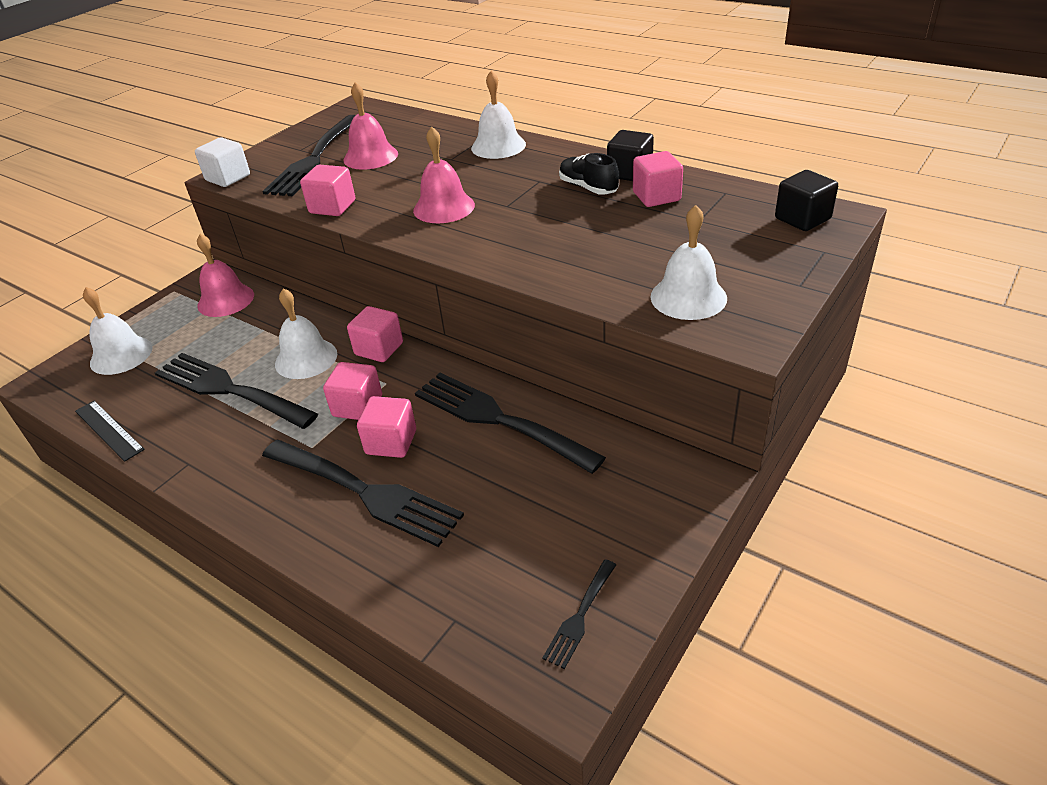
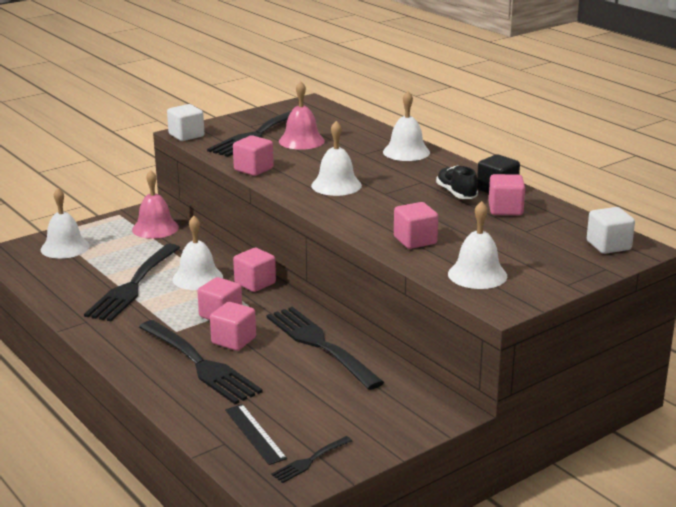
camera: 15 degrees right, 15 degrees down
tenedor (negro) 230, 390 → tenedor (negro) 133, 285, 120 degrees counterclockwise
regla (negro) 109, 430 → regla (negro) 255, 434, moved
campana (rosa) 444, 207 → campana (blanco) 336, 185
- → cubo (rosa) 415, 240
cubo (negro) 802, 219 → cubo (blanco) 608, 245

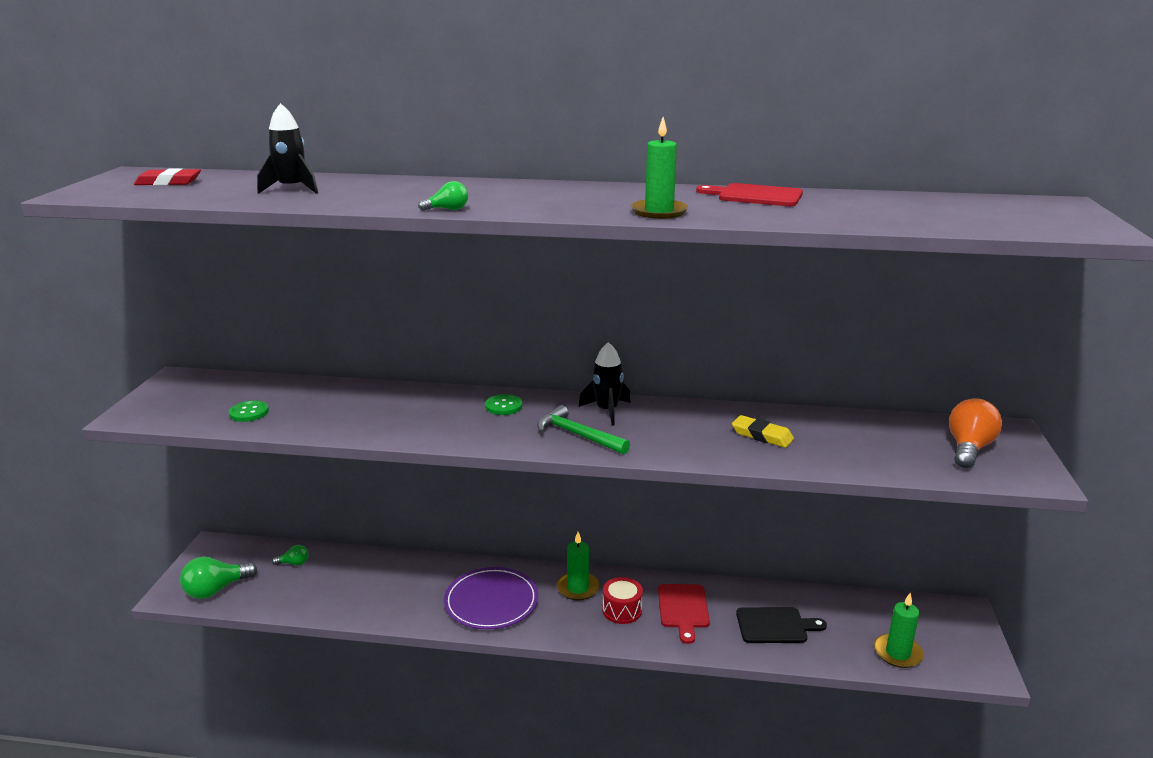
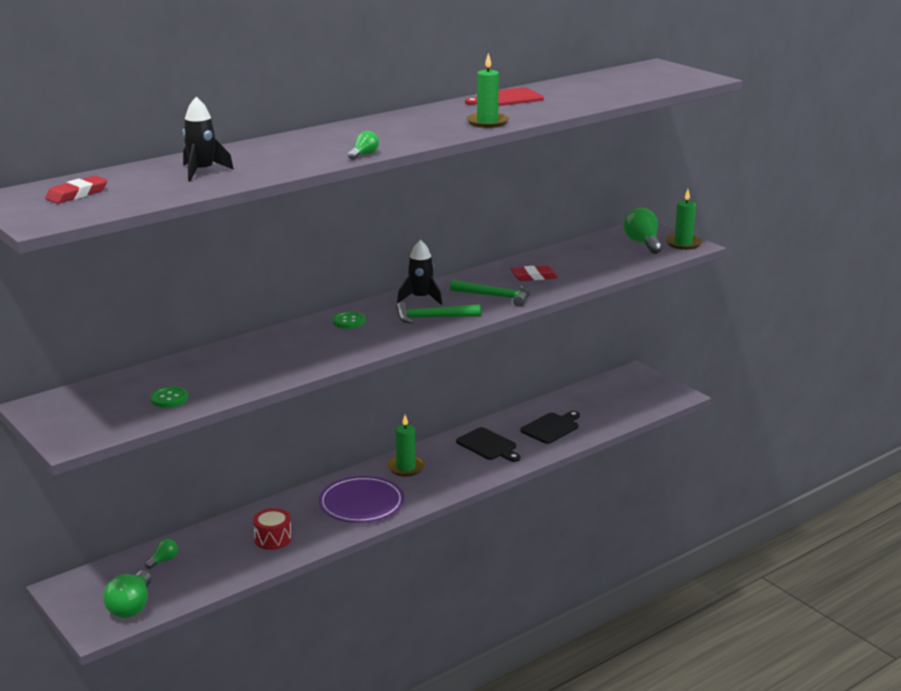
camera: 45 degrees left, 0 degrees up
tambor (rojo) 622, 610 → tambor (rojo) 273, 539, moved
- → martillo (verde) 495, 296
tabla de cortar (rojo) 683, 609 → tabla de cortar (negro) 488, 445
goma de borrar (amarillo) 762, 435 → goma de borrar (rojo) 534, 276
bombilla (naranja) 969, 449 → bombilla (verde) 643, 243
vela (verde) 897, 653 → vela (verde) 683, 244, moved

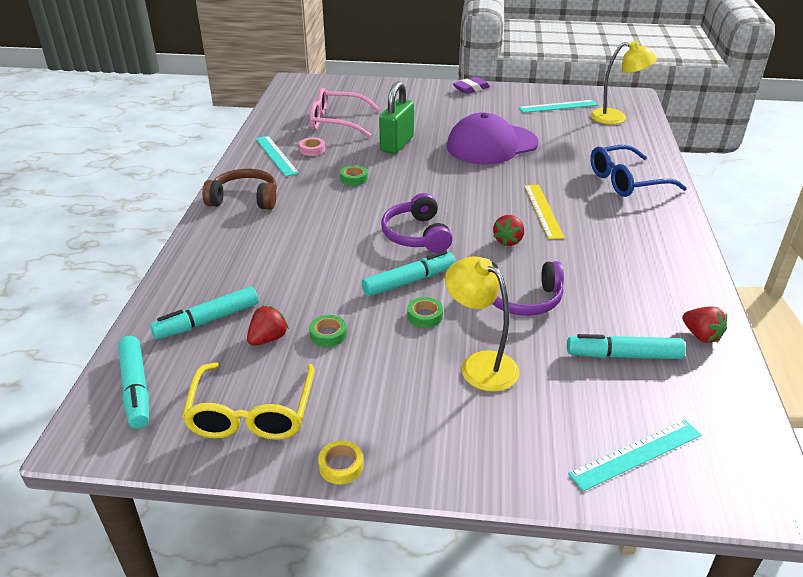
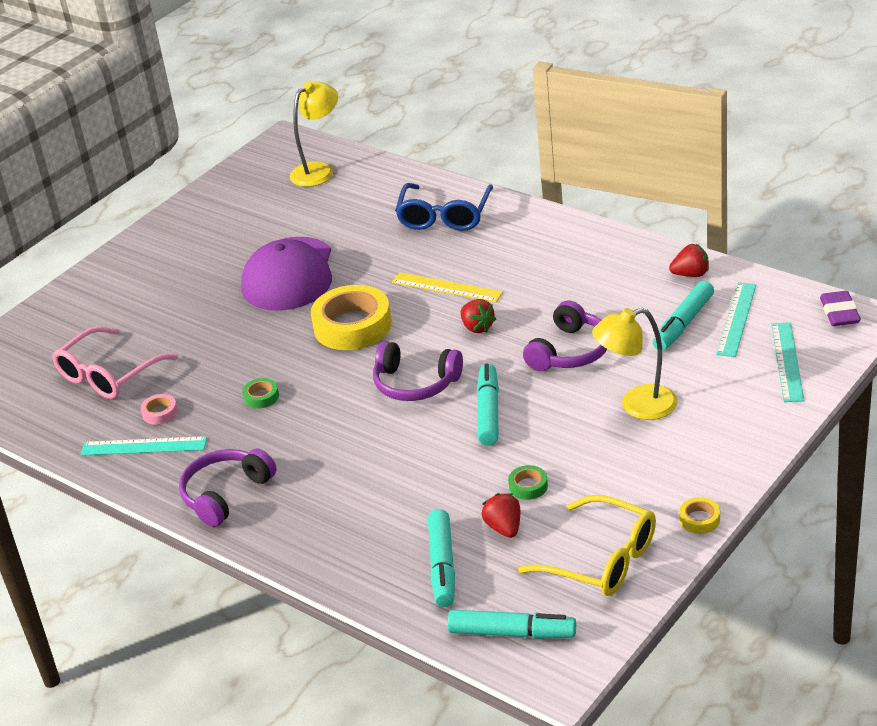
camera: 55 degrees left, 0 degrees up
auriculares (marrón) 244, 199 → auriculares (morado) 226, 494
- → cinta adhesiva (amarillo) 352, 326
regla (turquesa) 558, 106 → regla (turquesa) 736, 319, moved
goma de borrar (morado) 471, 88 → goma de borrar (morado) 839, 313, moved
candado (verde) 397, 144 → -
cinta adhesiva (verde) 425, 316 → -

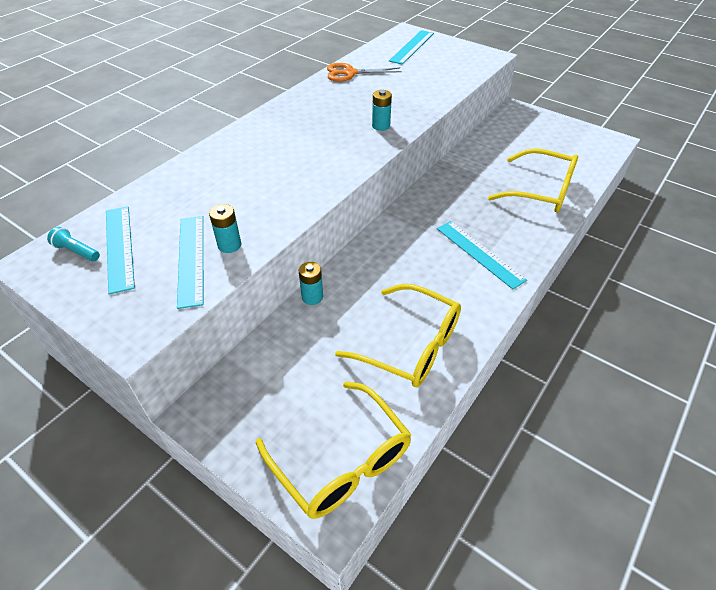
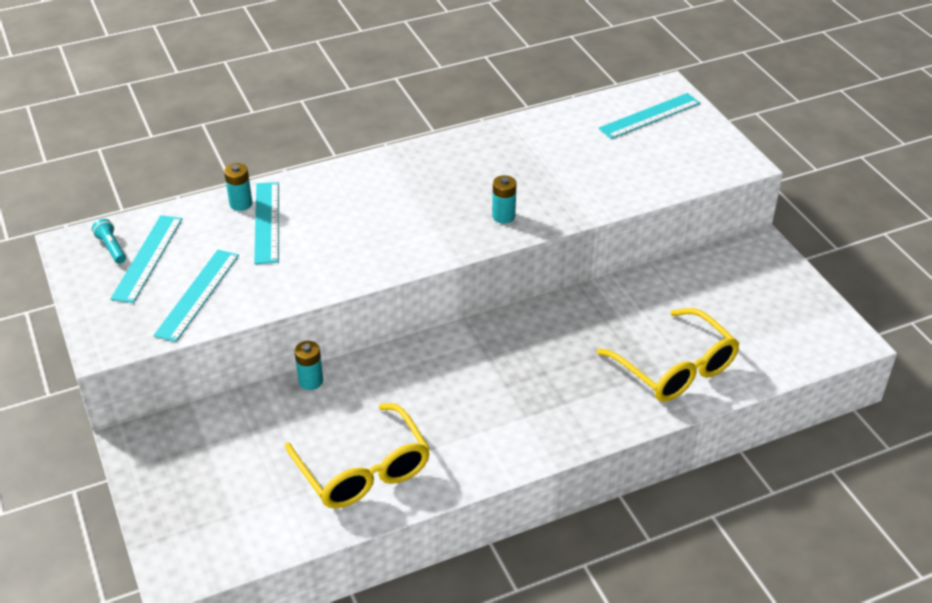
camera: 30 degrees right, 5 degrees down
pila (turquesa) 229, 245 → pila (turquesa) 241, 204, moved
regla (turquesa) 479, 253 → regla (turquesa) 267, 222, moved
gafas (amarillo) 342, 461 → -
tijeras (naranja) 350, 73 → -

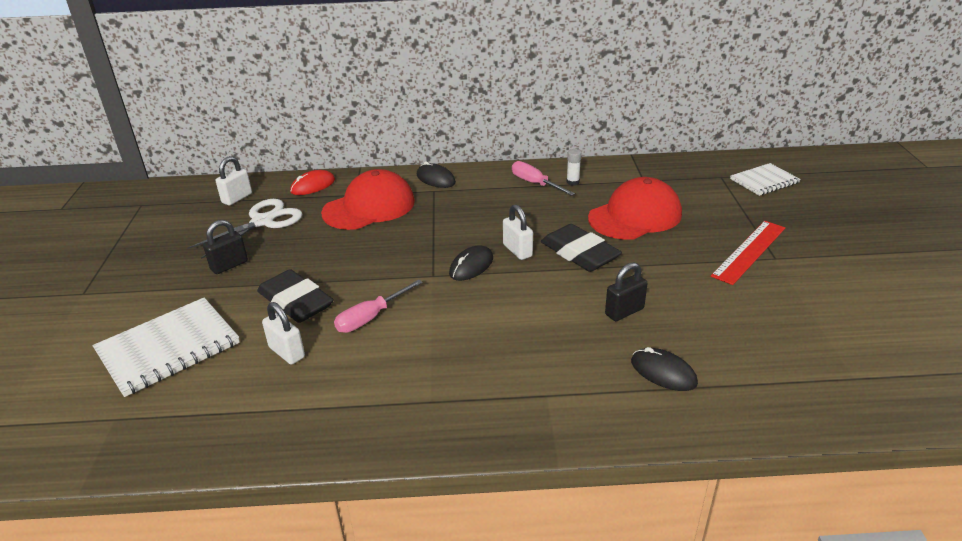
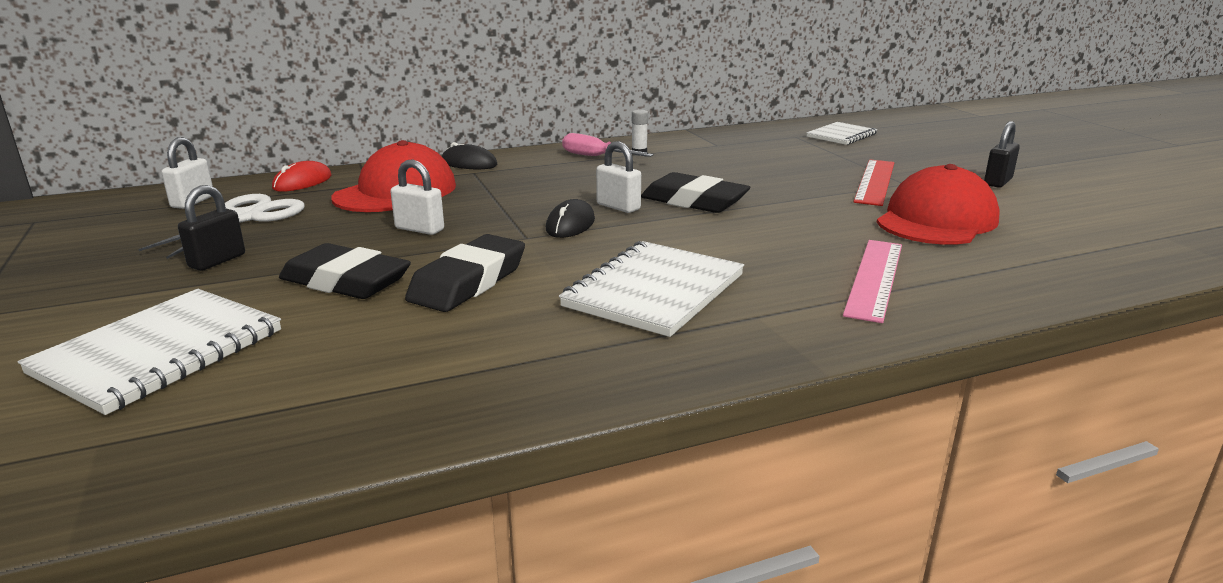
camera: 20 degrees left, 10 degrees down
candado (blanco) 287, 352 → candado (blanco) 419, 229, moved
destornillador (rosa) 371, 317 → goma de borrar (negro) 468, 282
- → cuaderno (blanco) 654, 291
ratón (negro) 663, 372 → regla (rosa) 874, 278
gorra (rojo) 635, 216 → gorra (rojo) 936, 220, moved
candado (negro) 624, 311 → candado (negro) 997, 182, moved

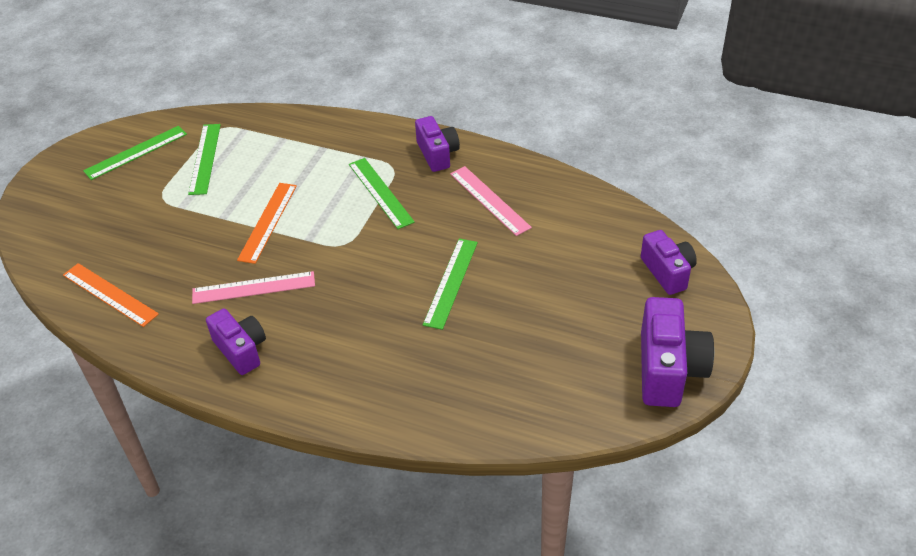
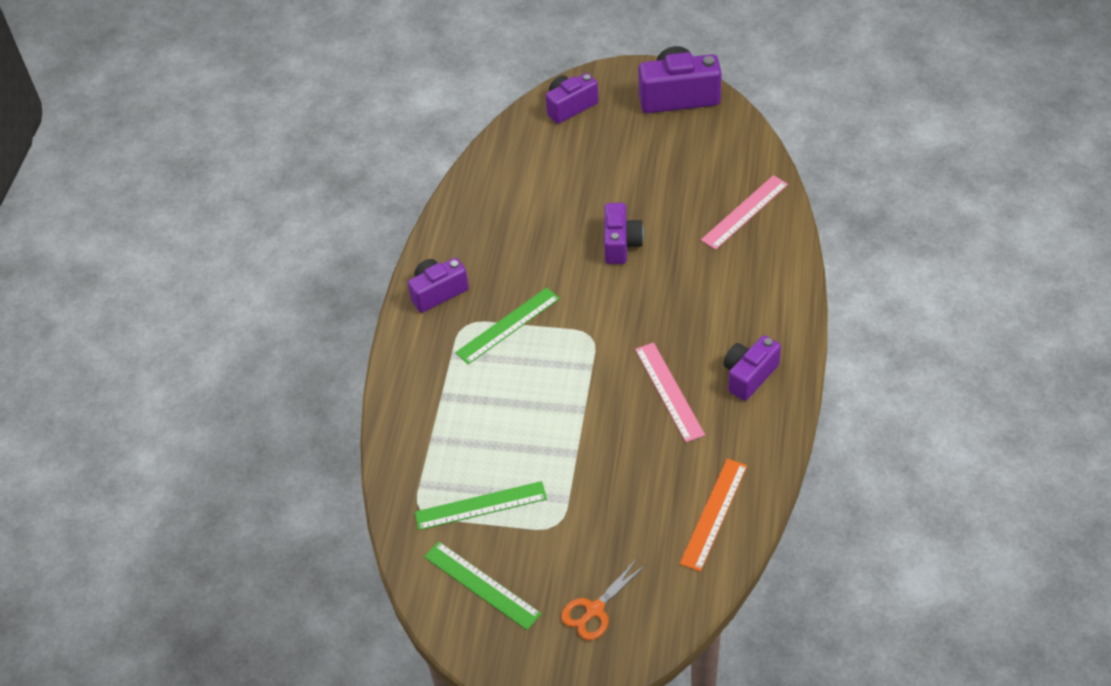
camera: 100 degrees left, 5 degrees up
- → tijeras (naranja) 594, 610
regla (verde) 451, 282 → cámara (morado) 621, 244
regla (rosa) 489, 200 → regla (rosa) 745, 212, moved
regla (naranja) 268, 222 → -

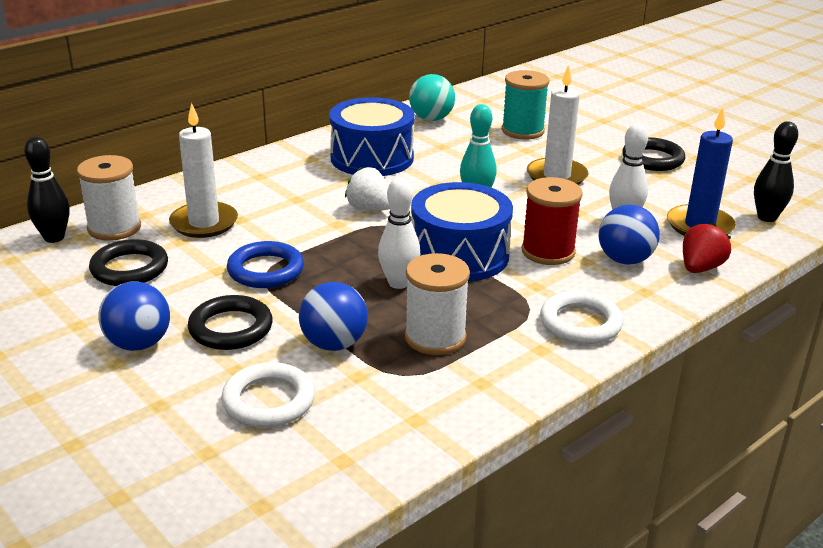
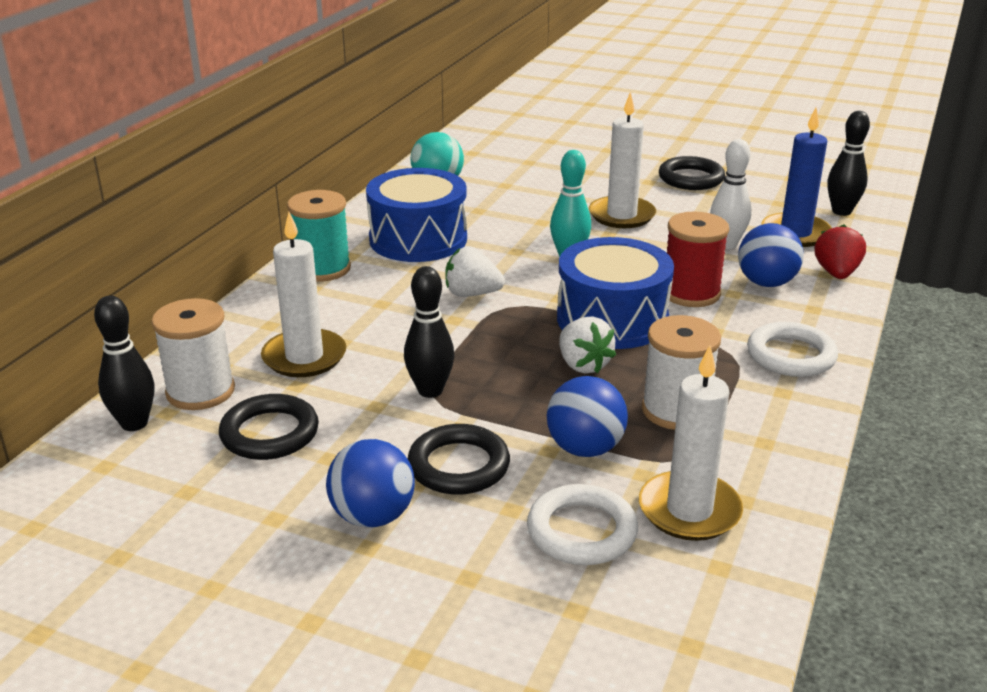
camera: 25 degrees left, 0 degrees up
carrete (turquesa) 522, 131 → carrete (turquesa) 322, 269, moved
anillo (azul) 266, 270 → bolo (negro) 430, 390
bolo (blanco) 398, 283 → fresa (blanco) 583, 365
- → vela (blanco) 689, 510

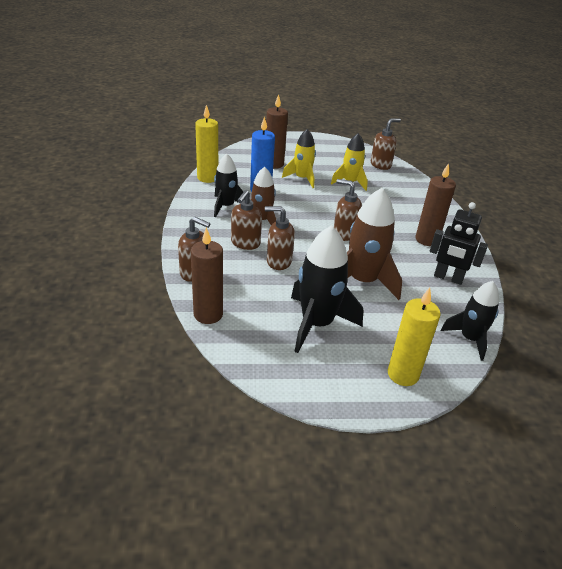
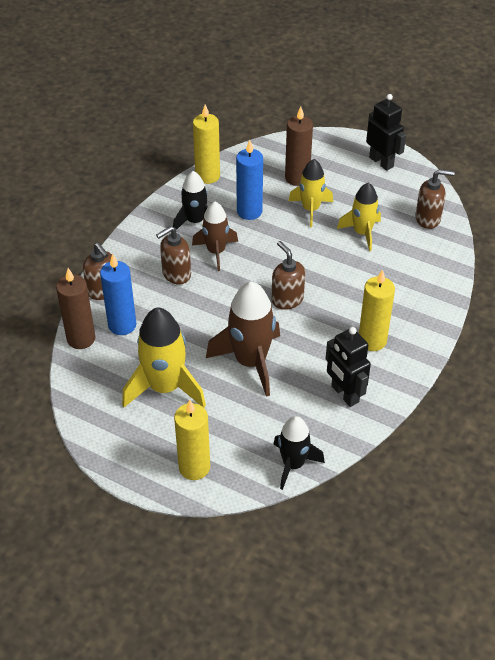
camera: 35 degrees right, 10 degrees up
- → vela (azul) 122, 325
cohete (negro) 317, 324 → cohete (amarillo) 165, 387
vela (marrón) 426, 239 → vela (amarillo) 372, 340
- → robot (negro) 381, 162
dispensador de jabón (marrón) 278, 261 → -

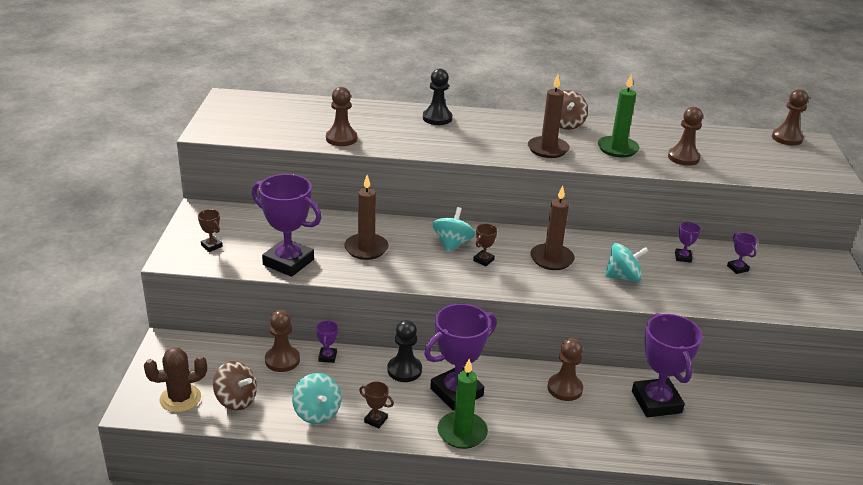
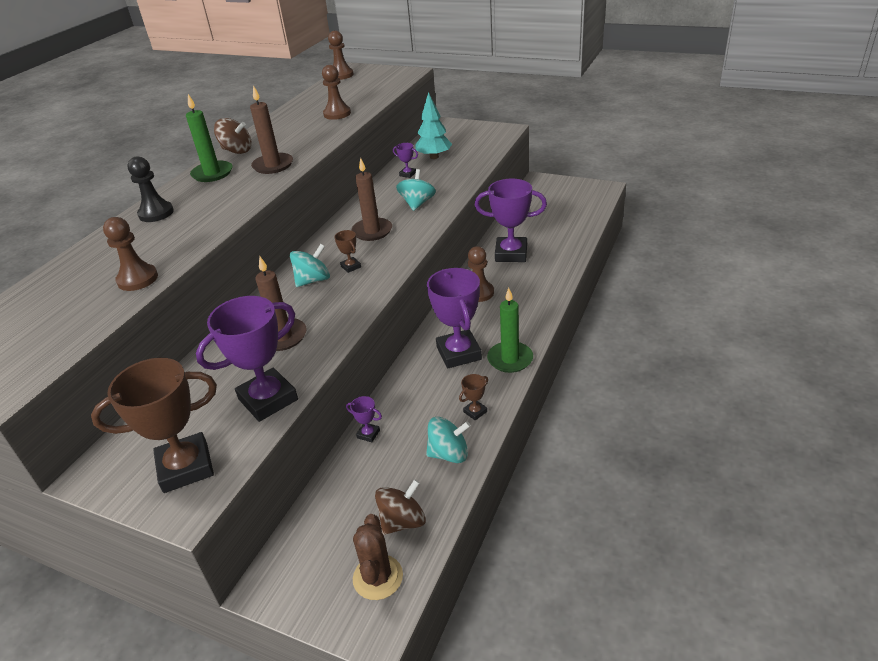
camera: 65 degrees left, 5 degrees up
trofeo (marrón) 211, 246 → trofeo (marrón) 186, 467, x2.32
vela (verde) 617, 149 → vela (verde) 212, 173, moved
peonza (turquesa) 452, 244 → peonza (turquesa) 313, 280, 105 degrees clockwise
trofeo (morado) 737, 268 → árbol (turquesa) 434, 157
peón (marrón) 282, 360 → -
peón (negro) 404, 370 → -

